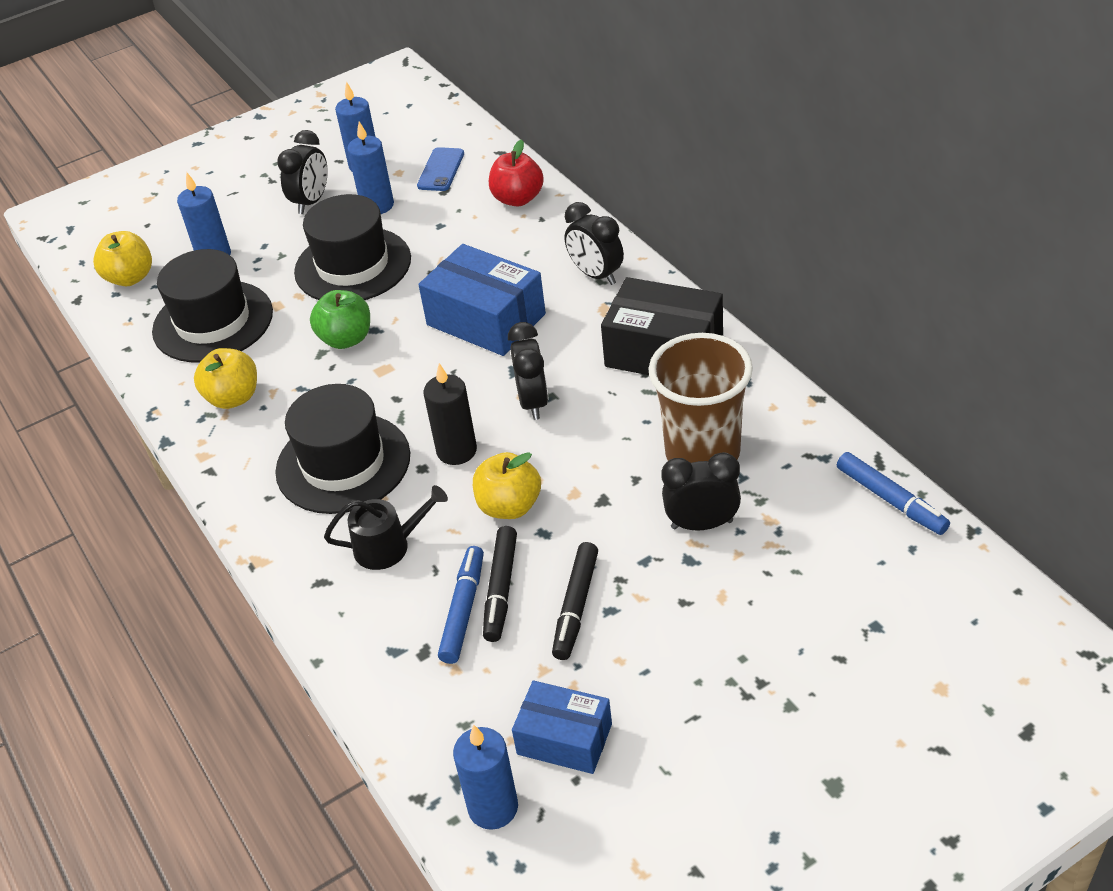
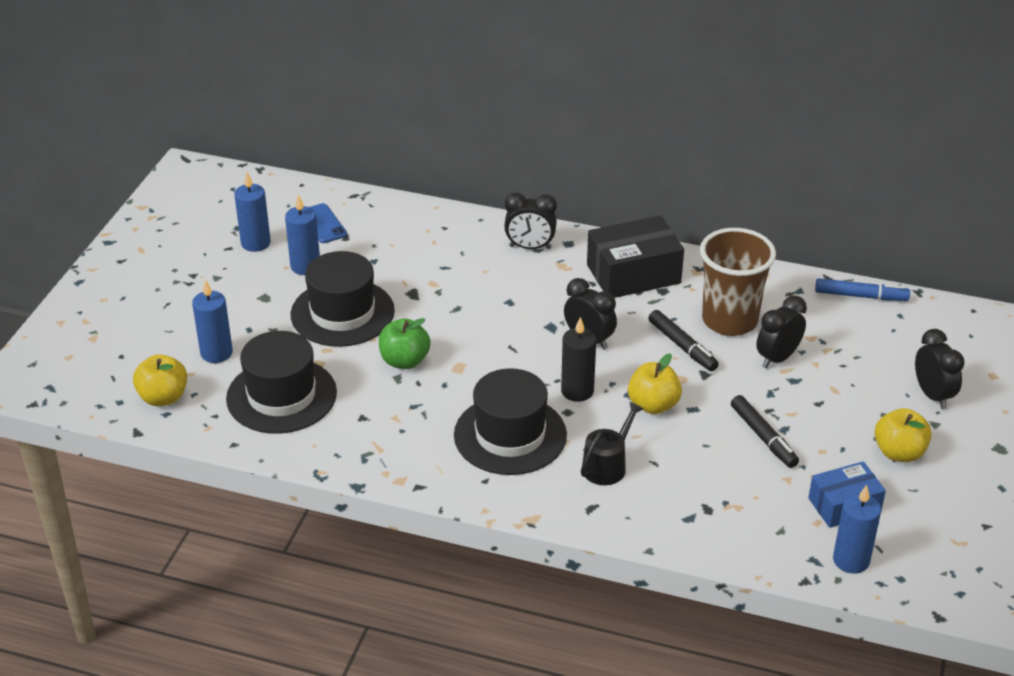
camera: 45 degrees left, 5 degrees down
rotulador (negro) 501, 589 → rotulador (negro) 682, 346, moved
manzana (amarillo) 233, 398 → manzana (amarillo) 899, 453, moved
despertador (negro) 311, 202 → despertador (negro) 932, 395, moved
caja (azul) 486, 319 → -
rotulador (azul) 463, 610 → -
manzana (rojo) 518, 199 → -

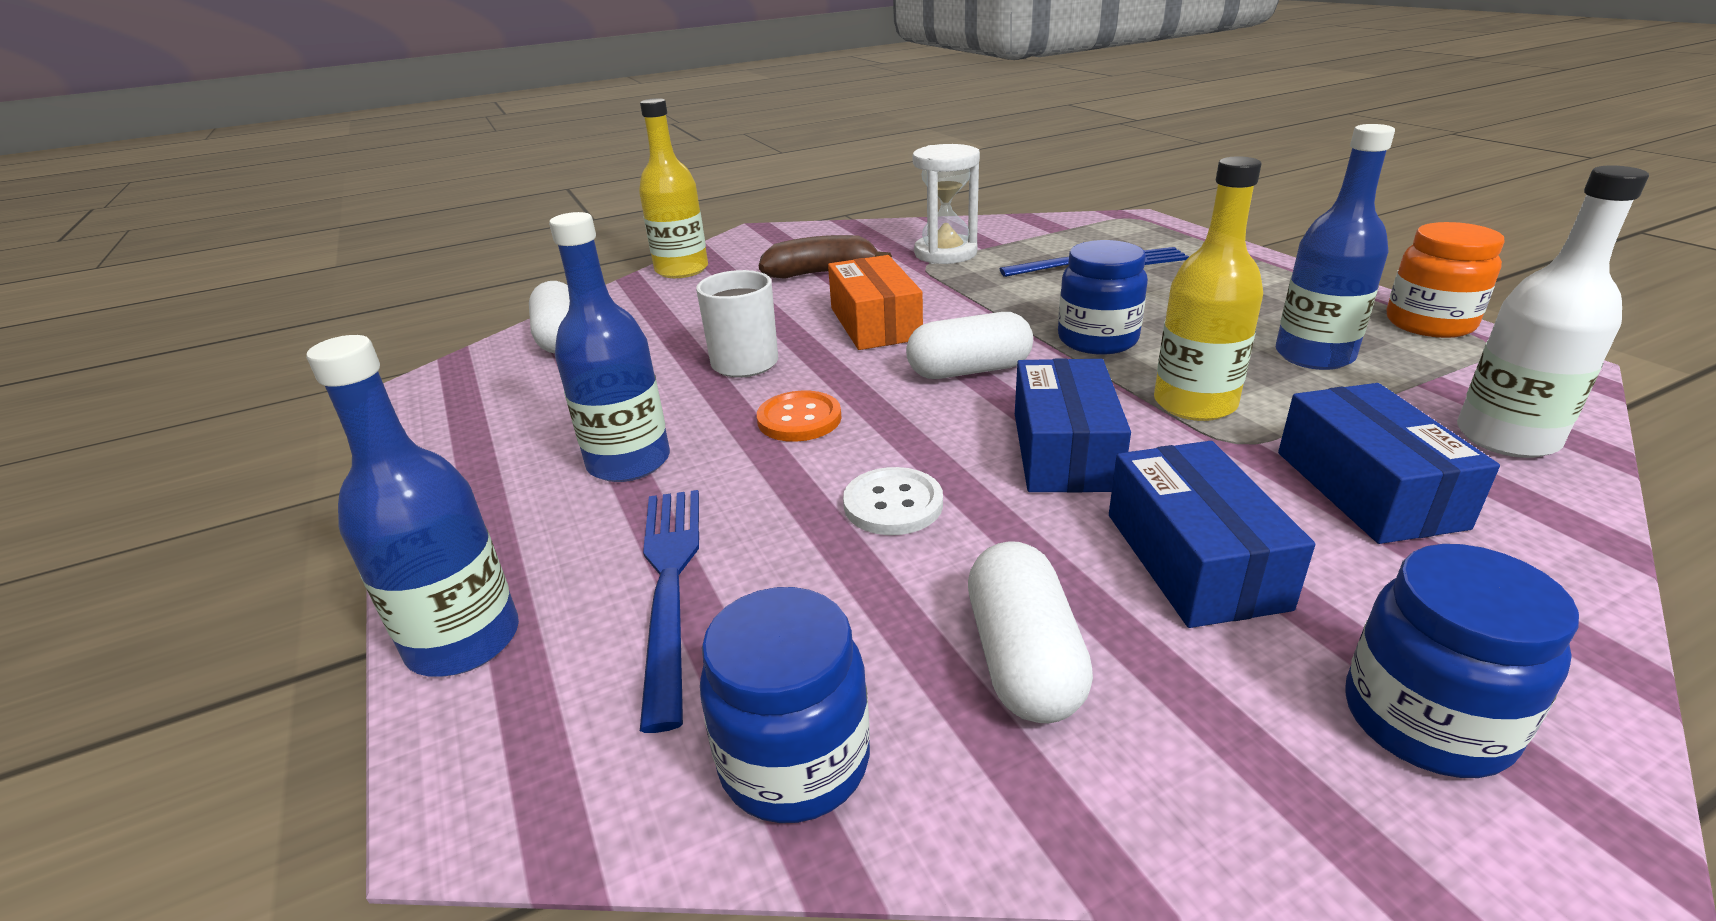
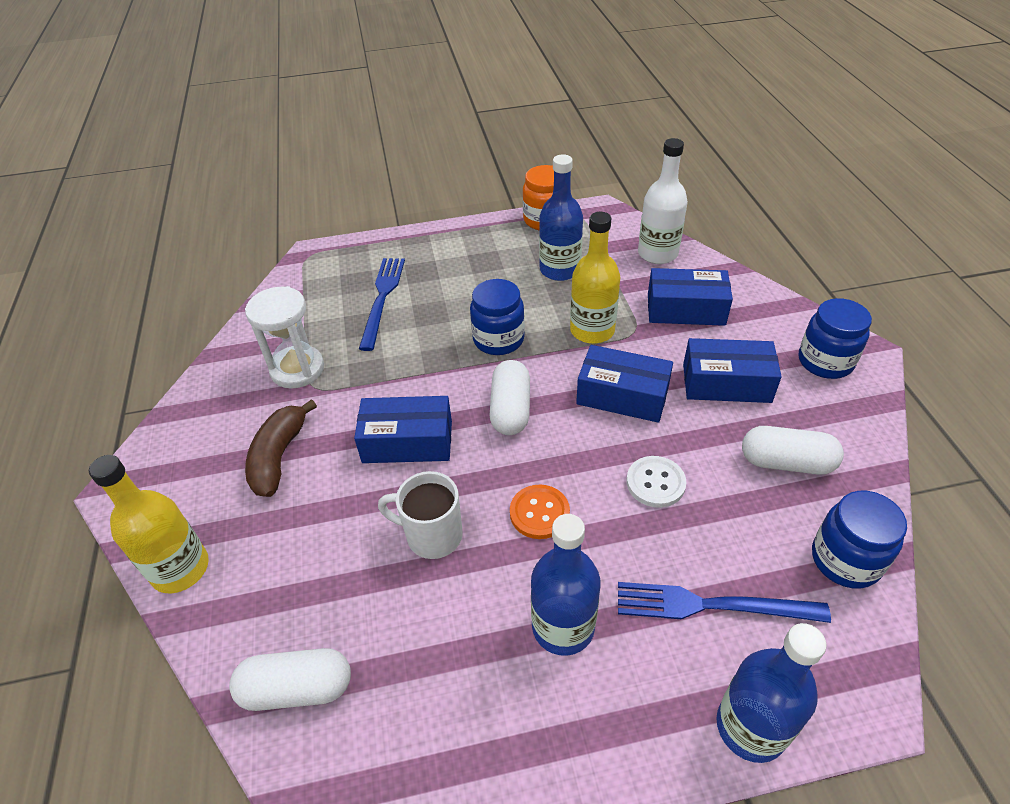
camera: 75 degrees left, 15 degrees up
caja (naranja) 875, 323 → caja (azul) 407, 441

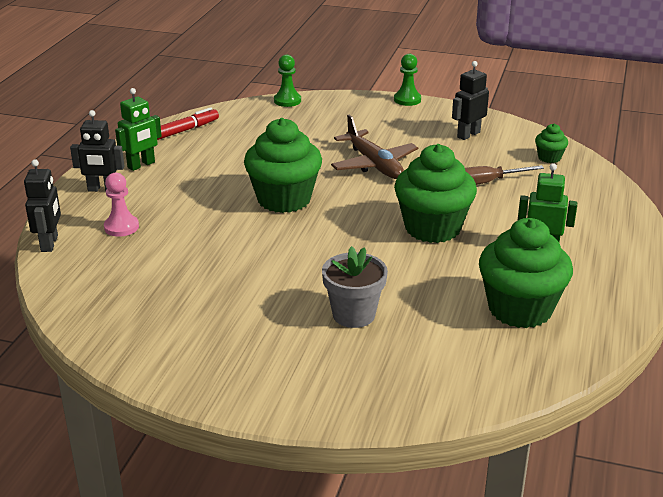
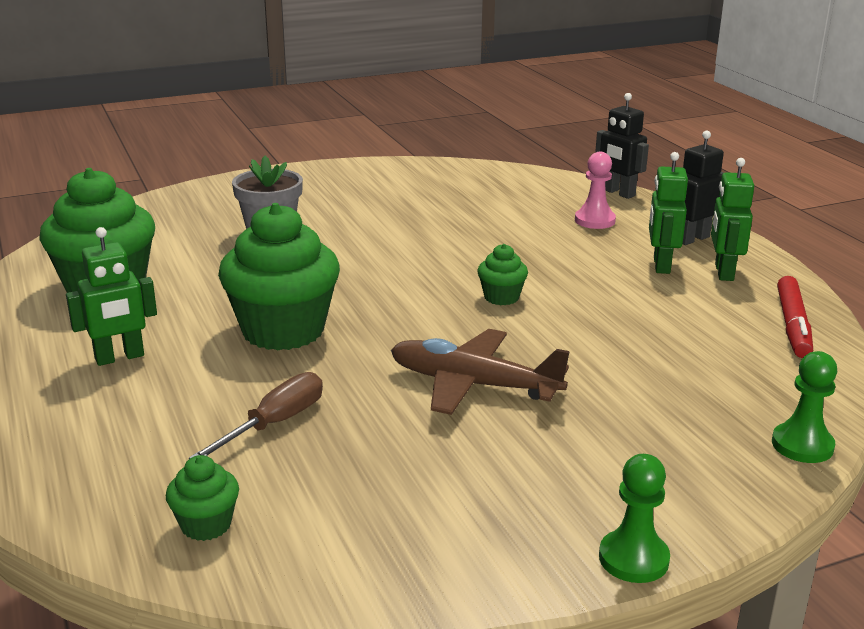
camera: 140 degrees right, 5 degrees down
magdalena (verde) 284, 199 → magdalena (verde) 501, 297, x0.46
- → robot (verde) 661, 265
robot (negro) 468, 134 → -

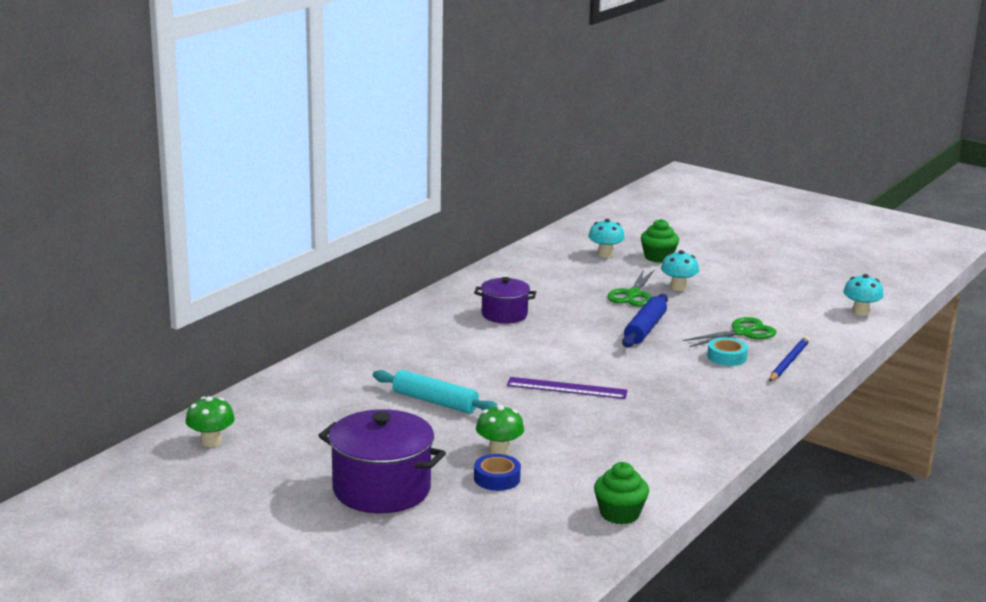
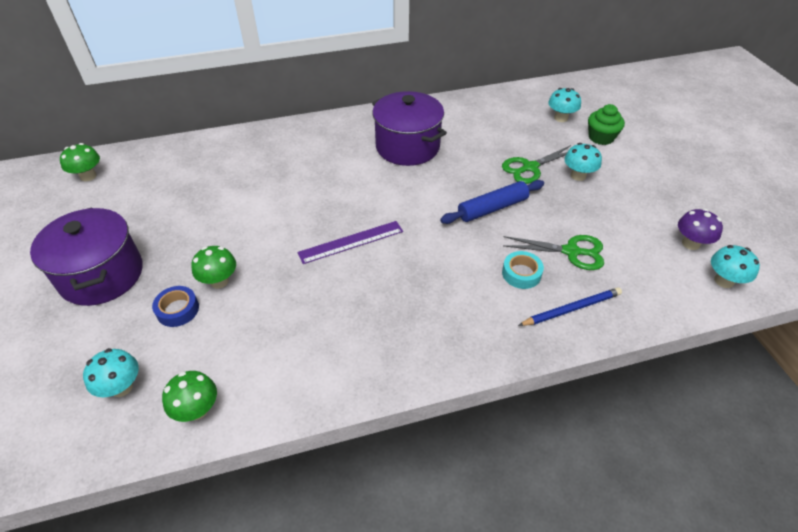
camera: 40 degrees right, 25 degrees up
- → seta (turquesa) 121, 387
magdalena (verde) 619, 514 → seta (verde) 197, 409
regla (morado) 567, 388 → regla (morado) 351, 242, 75 degrees counterclockwise
olla (morado) 504, 314 → olla (morado) 407, 147, x1.66
- → seta (morado) 690, 243
rodillo (turquesa) 434, 402 → -

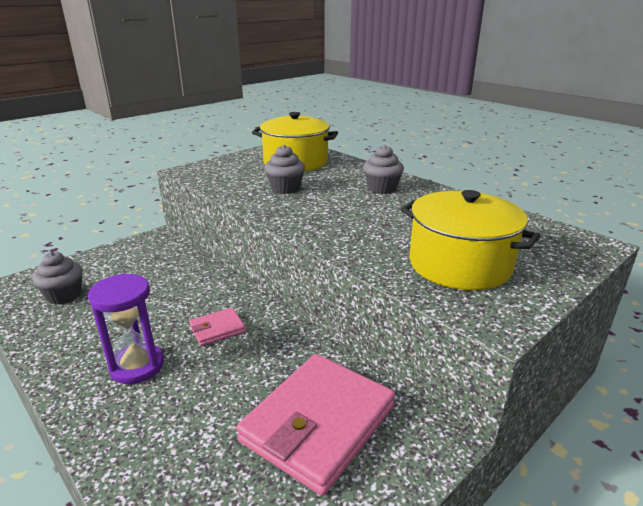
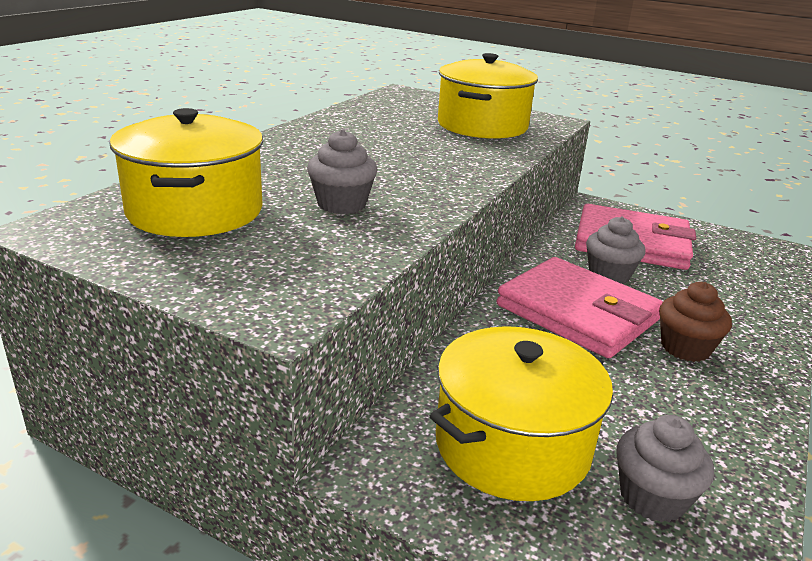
camera: 110 degrees left, 0 degrees up
- → olla (amarillo) 512, 445
cartera (rosa) 217, 329 → cartera (rosa) 577, 313, x2.18
magdalena (gris) 382, 189 → magdalena (gris) 609, 275, moved
reloj de arena (morado) 137, 366 → magdalena (marrón) 685, 348

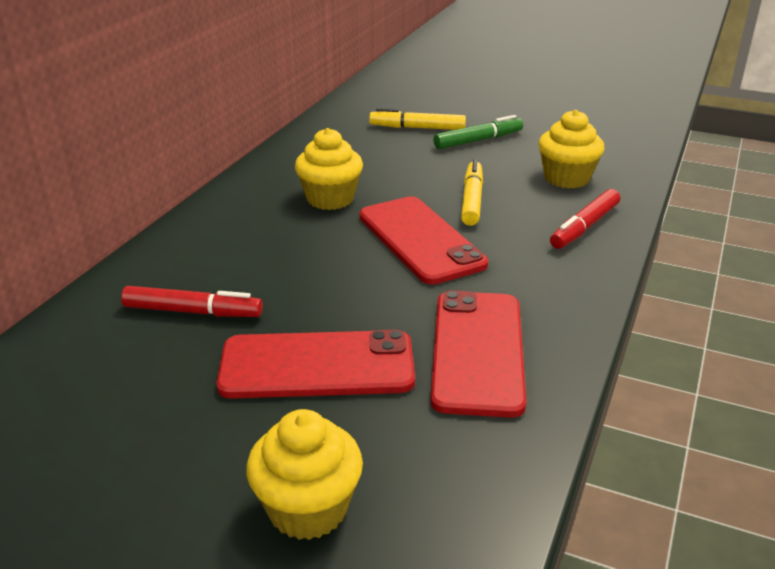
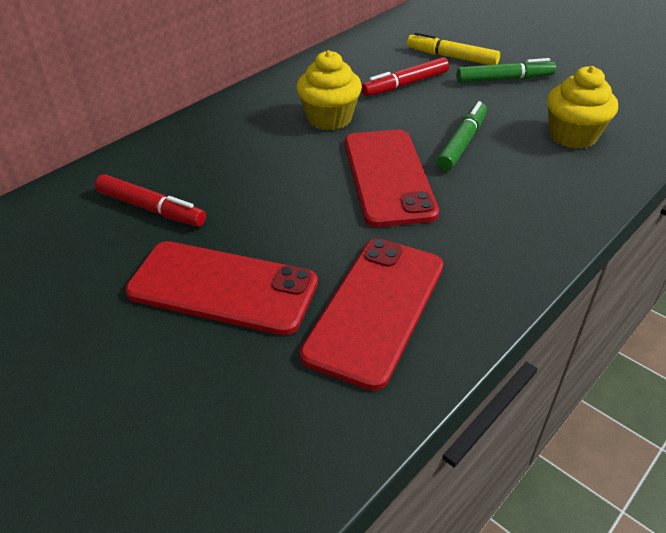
camera: 20 degrees right, 10 degrees up
rotulador (rojo) 584, 227 → rotulador (rojo) 405, 85, moved
rotulador (amarillo) 471, 200 → rotulador (verde) 461, 143
magdalena (amarillo) 308, 509 → -

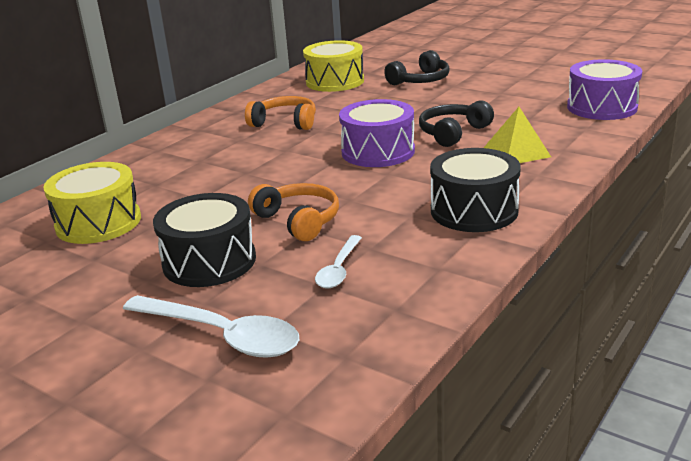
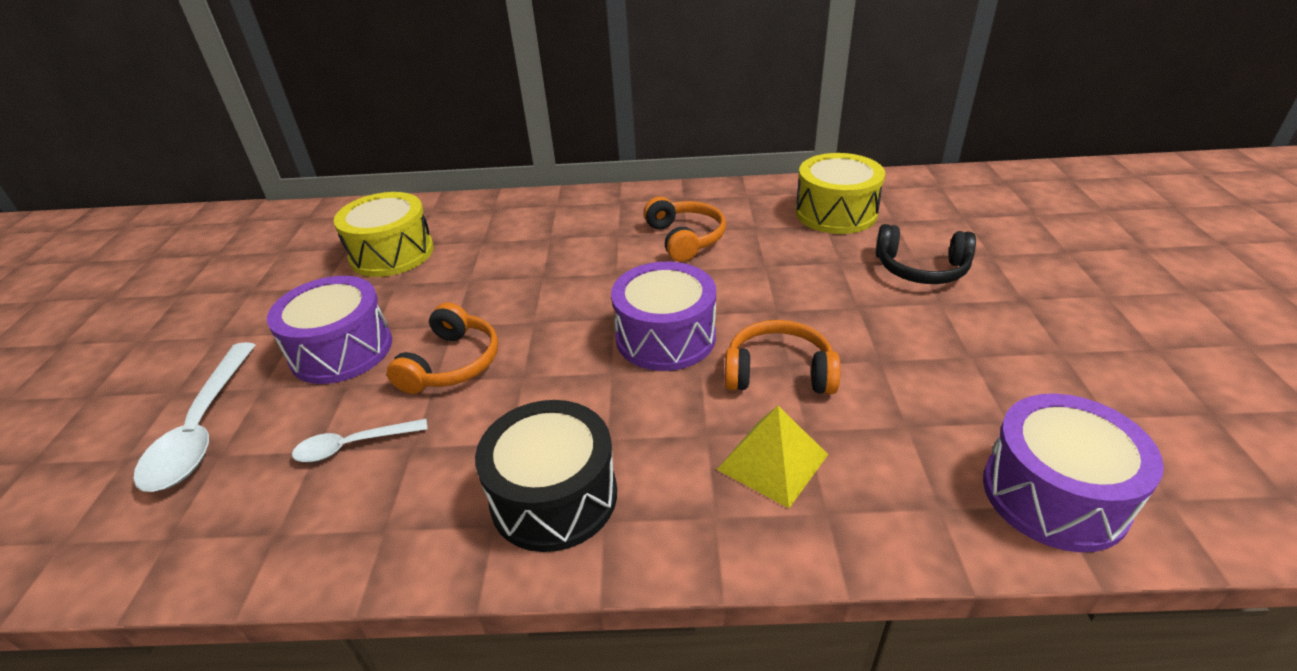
camera: 55 degrees right, 10 degrees up
tambor (negro) 209, 261 → tambor (morado) 341, 350
auriculares (negro) 453, 133 → auriculares (naranja) 779, 372

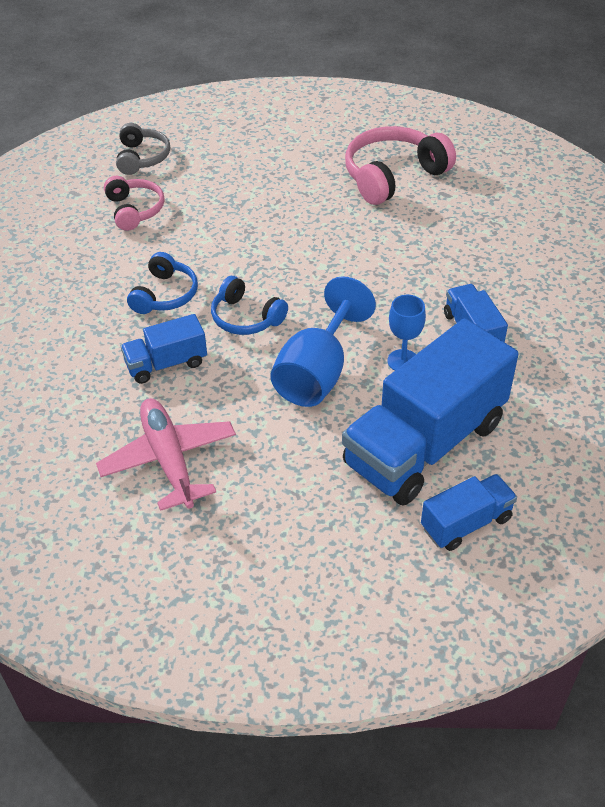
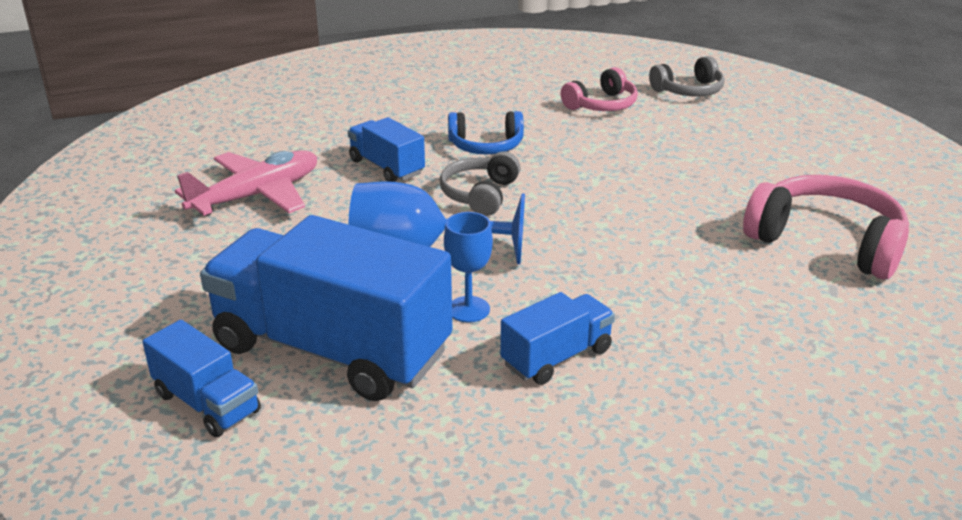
camera: 70 degrees right, 15 degrees down
auriculares (azul) 246, 318 → auriculares (gris) 480, 195

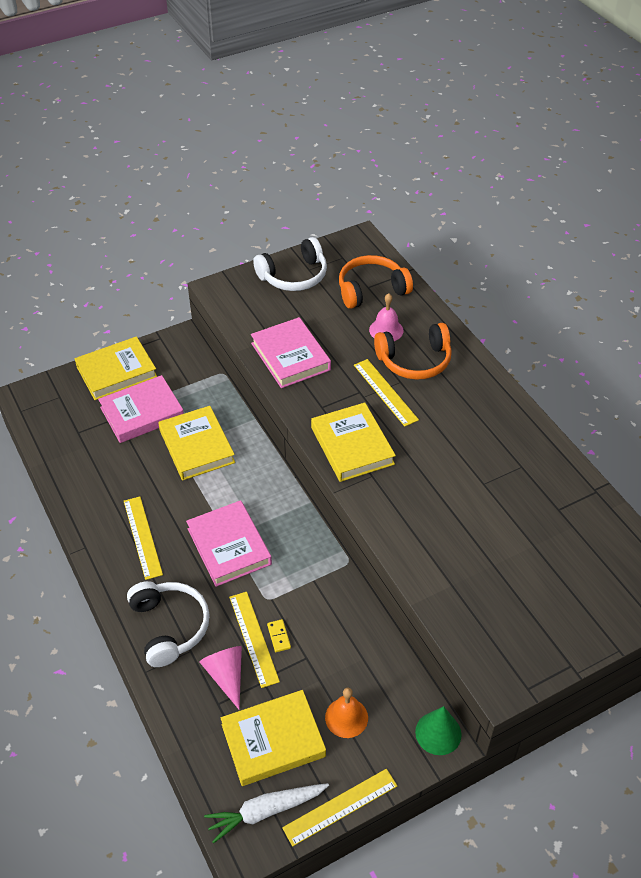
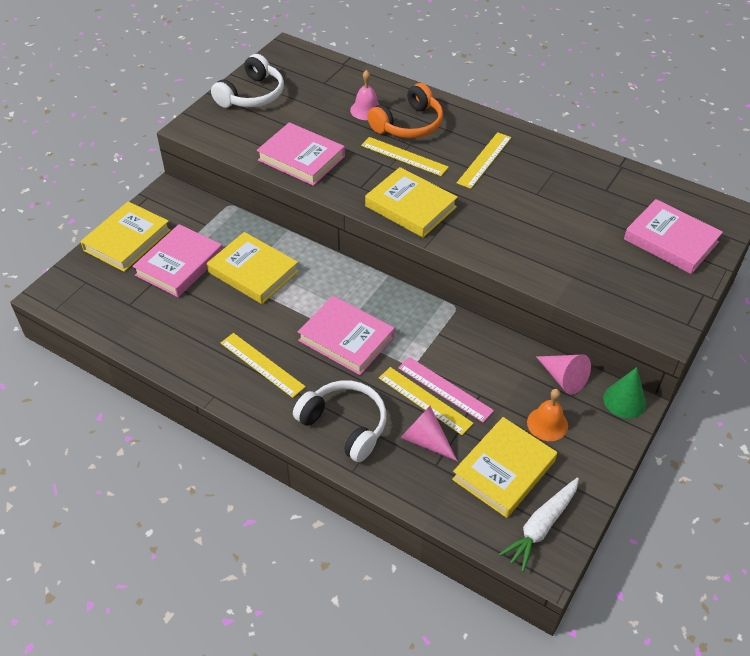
camera: 30 degrees left, 0 degrees up
ficha de dominó (amarillo) 279, 636 → regla (rosa) 445, 389
regla (amarillo) 340, 807 → regla (amarillo) 484, 160, moved
- → cono (rosa) 563, 378
- → libro (rosa) 671, 241
auriculares (naranja) 371, 290 → -

